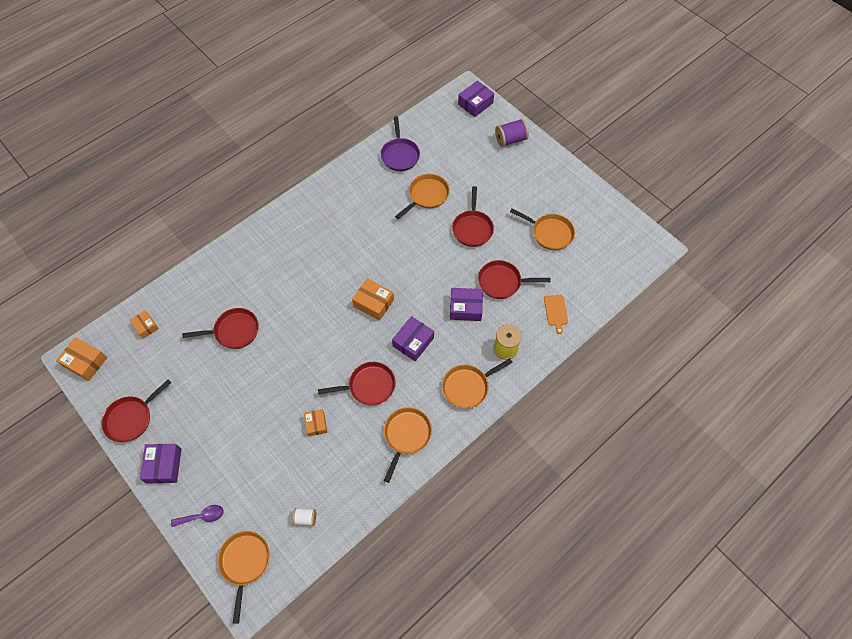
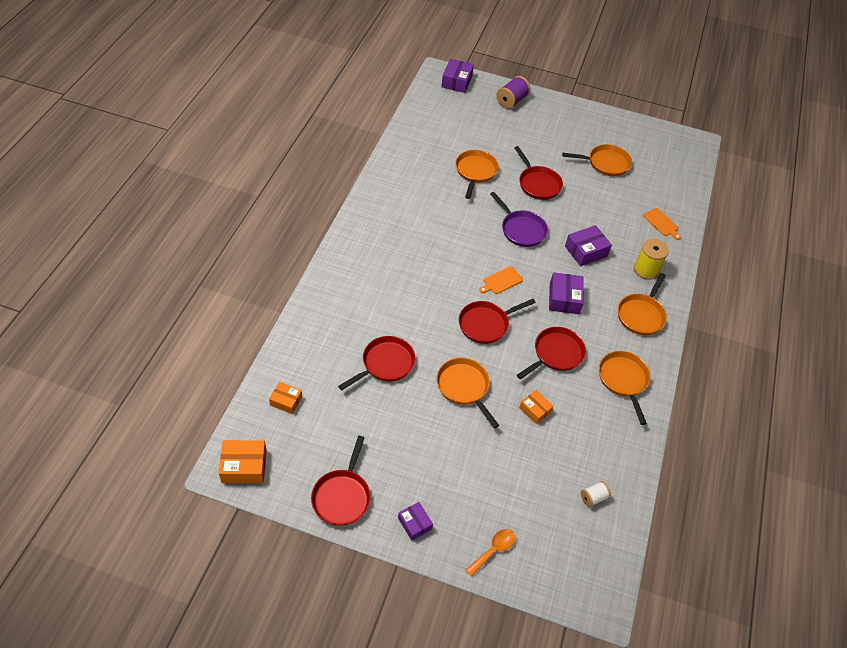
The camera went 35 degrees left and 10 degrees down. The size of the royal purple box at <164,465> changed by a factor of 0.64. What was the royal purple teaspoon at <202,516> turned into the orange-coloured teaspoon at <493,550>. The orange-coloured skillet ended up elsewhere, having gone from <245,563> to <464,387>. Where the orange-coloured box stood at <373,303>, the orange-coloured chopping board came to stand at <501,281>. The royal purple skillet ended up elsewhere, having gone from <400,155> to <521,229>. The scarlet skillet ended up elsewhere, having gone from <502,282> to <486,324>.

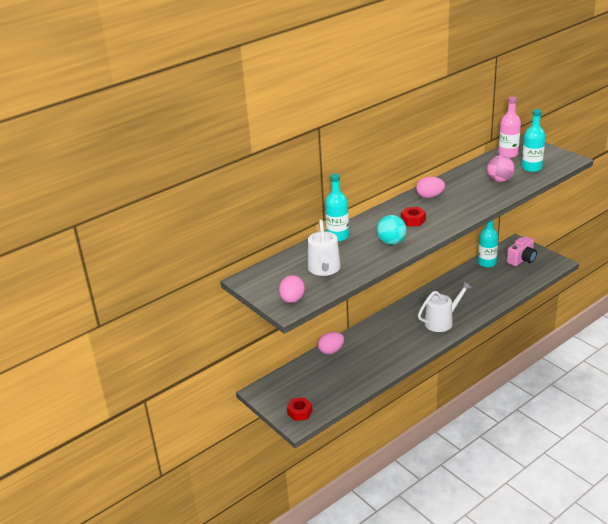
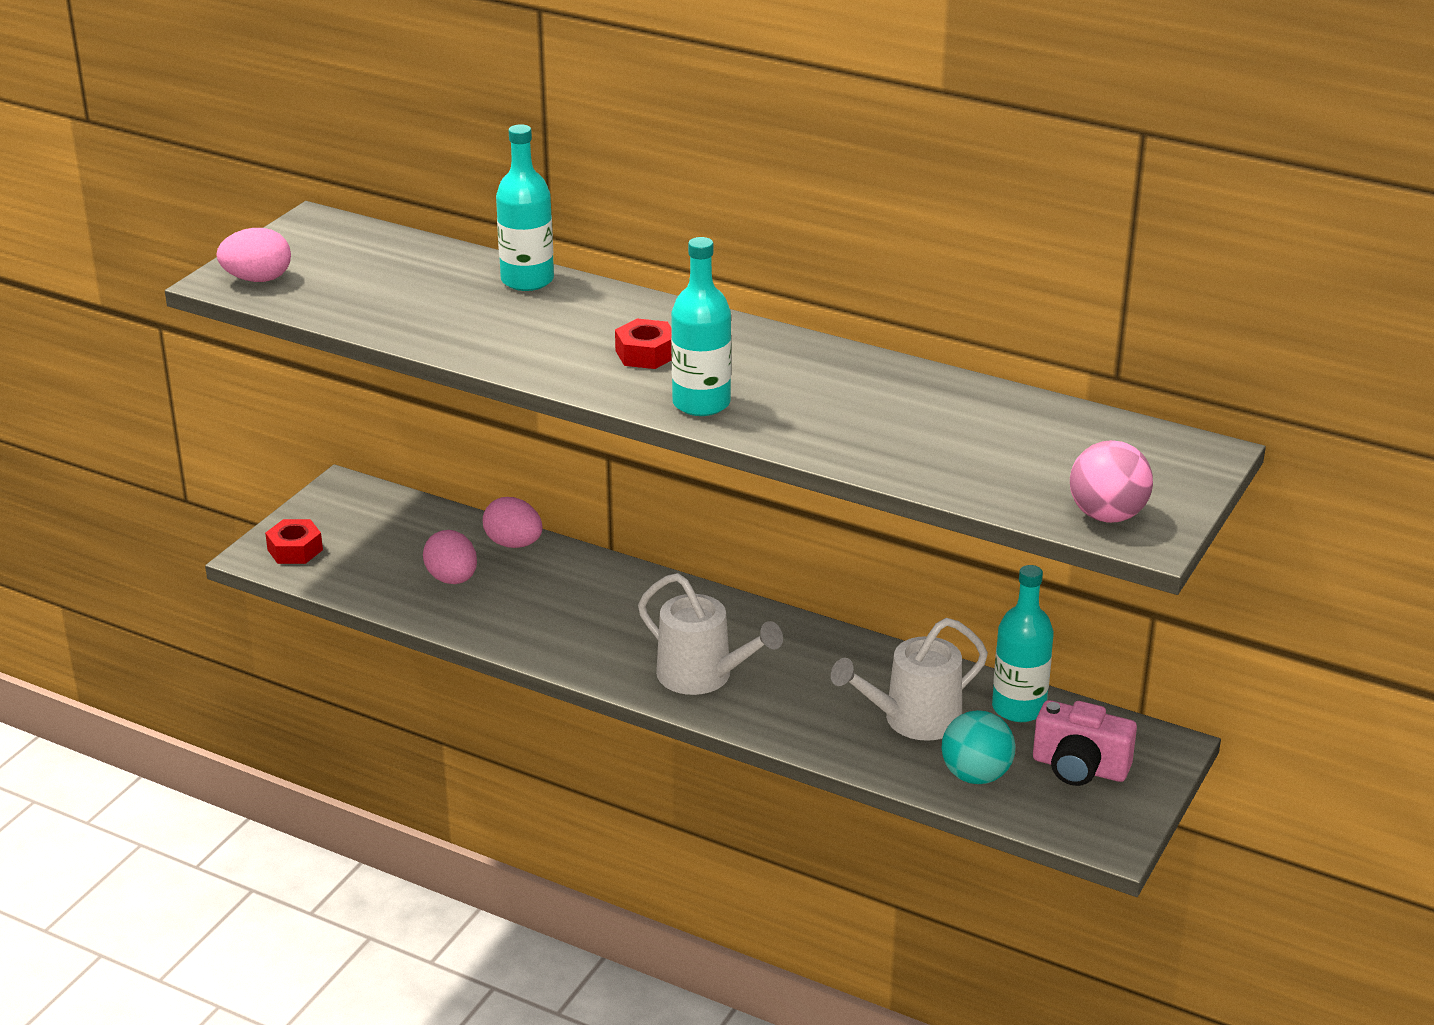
The camera went 65 degrees right and 0 degrees up. The snow-white sprinkling can ended up elsewhere, having gone from <324,269> to <913,719>. The aqua play ball ended up elsewhere, having gone from <391,242> to <976,775>. The pink egg shape ended up elsewhere, having gone from <430,196> to <452,579>. The pink play ball ended up elsewhere, having gone from <499,180> to <1107,515>. The second view lost the pink flask at <508,154>. The aqua flask ended up elsewhere, having gone from <531,168> to <701,403>.

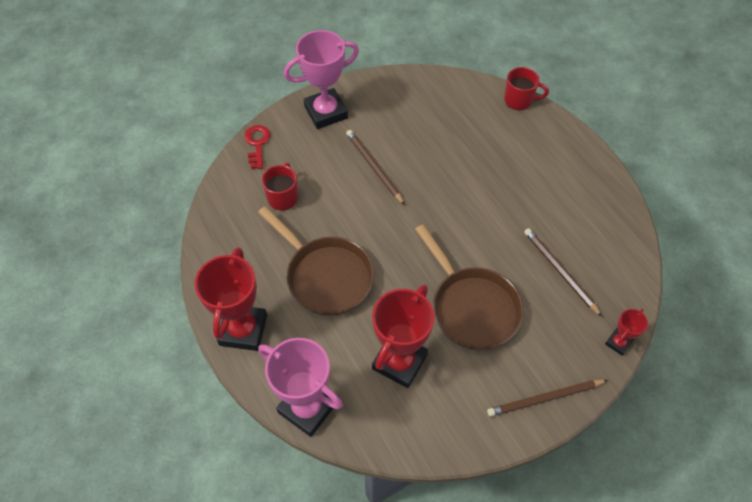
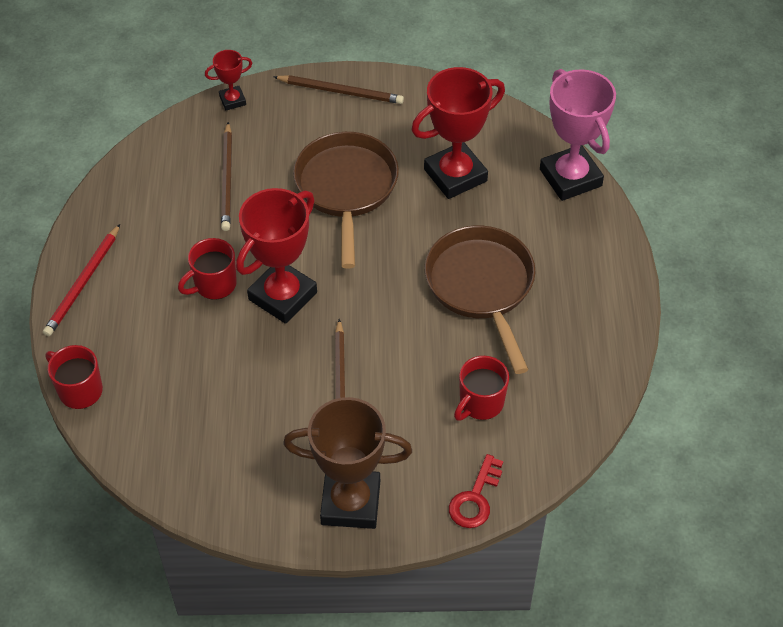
The camera went 150 degrees left and 5 degrees down. The scarlet award cup ended up elsewhere, having gone from <243,330> to <283,296>. What was the pink award cup at <326,112> turned into the russet award cup at <350,502>. The second view gained the scarlet wooden pencil at <83,283>. The second view gained the scarlet coffee mug at <214,284>.

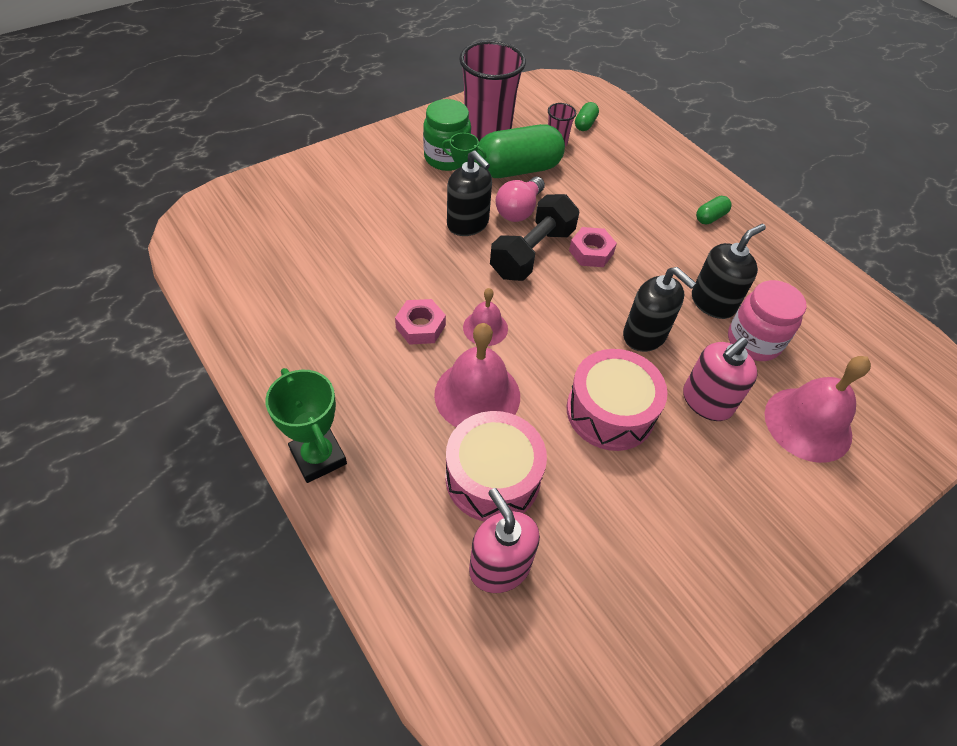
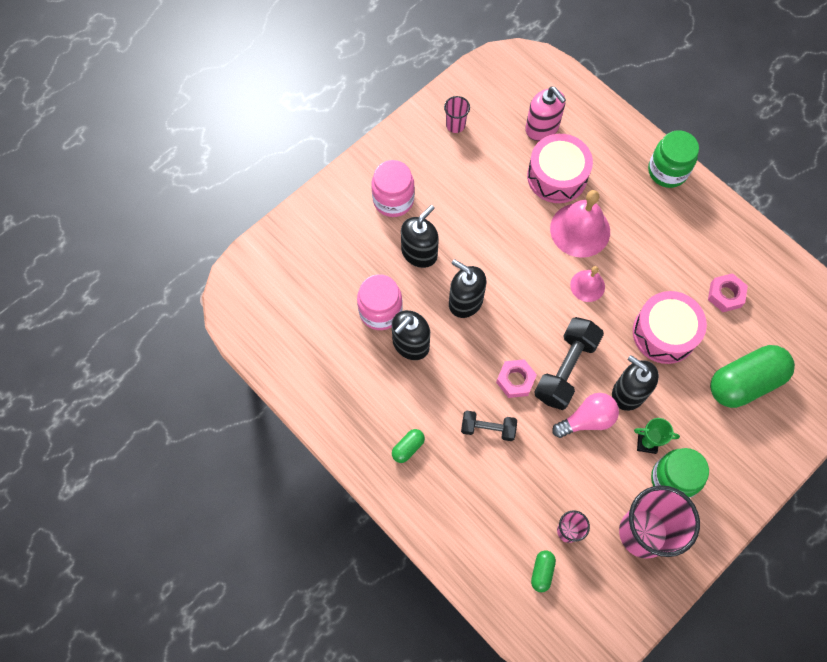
The camera went 175 degrees right and 15 degrees up. Where the leaf-green award cup stood at <318,457>, the leaf-green jar came to stand at <667,171>. The pink hexagon nut ended up elsewhere, having gone from <420,326> to <725,295>. The leaf-green pill ended up elsewhere, having gone from <518,169> to <745,382>. The pink lightbulb at <519,210> ended up facing another way, 45 degrees clockwise from before. The pink snare drum ended up elsewhere, having gone from <610,411> to <664,333>. What was the pink pump bottle at <706,401> turned into the black pump bottle at <419,253>. The second view lost the pink bell at <808,424>. The second view gained the pink jar at <393,200>. The second view gained the pink beaker at <455,125>. The second view gained the black free weight at <488,428>.

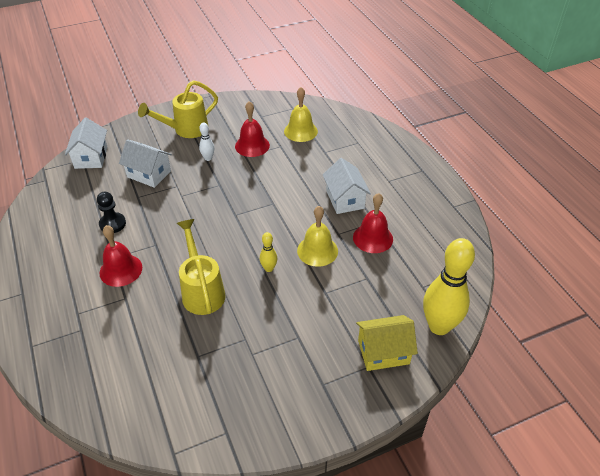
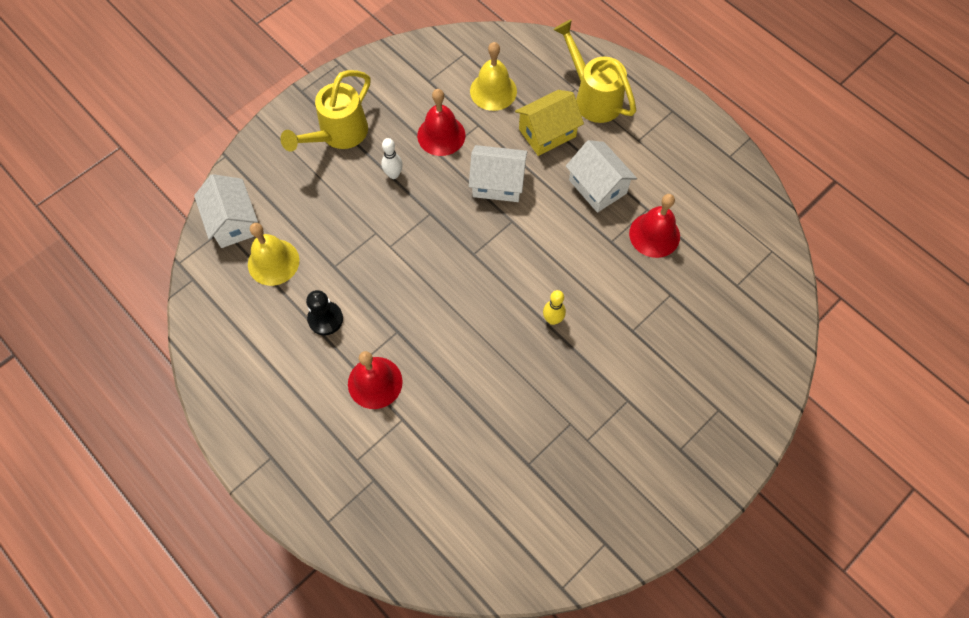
The camera went 20 degrees left and 20 degrees up. The snow-white house ended up elsewhere, having gone from <149,174> to <497,183>. The bright yellow sprinkling can ended up elsewhere, having gone from <202,290> to <593,97>. The bright yellow bell ended up elsewhere, having gone from <317,250> to <273,262>. The bright yellow house ended up elsewhere, having gone from <383,352> to <547,133>. The second view lost the bright yellow skittle at <439,326>.

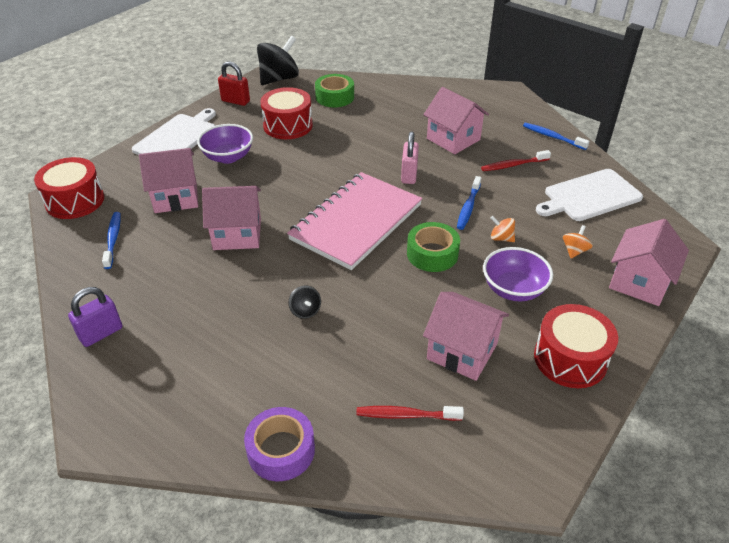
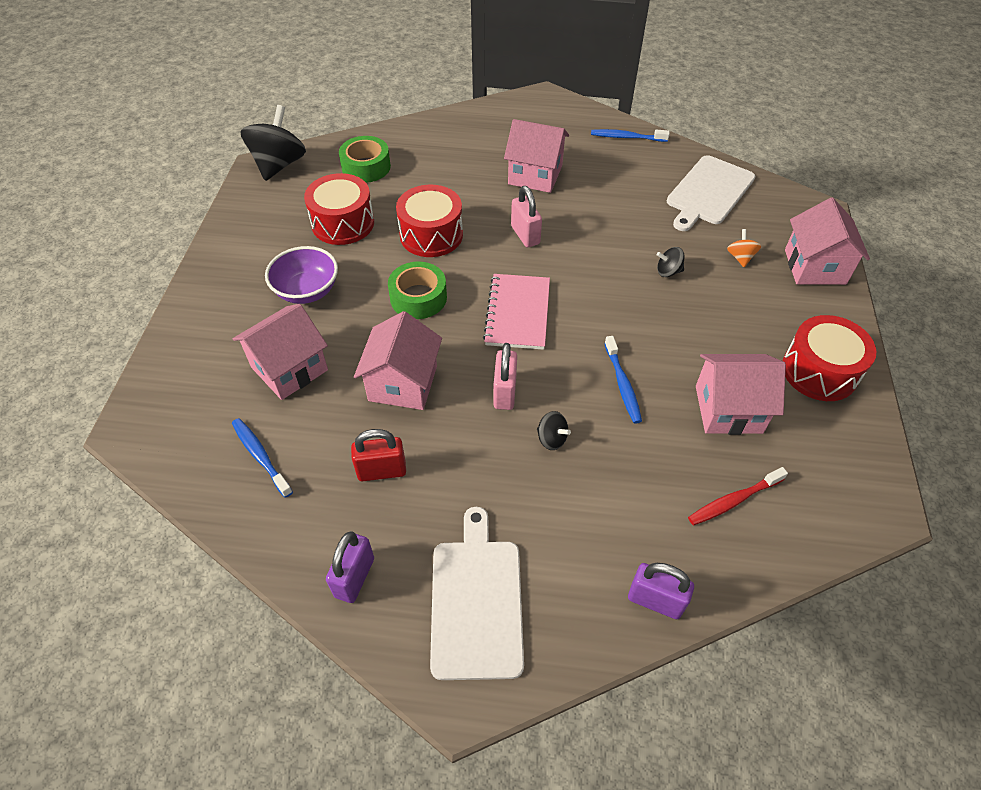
The camera went 30 degrees left and 10 degrees up. The scarlet snare drum ended up elsewhere, having gone from <75,201> to <431,235>. The snow-white chopping board ended up elsewhere, having gone from <177,137> to <477,601>. The pink house at <237,234> ended up facing another way, 45 degrees counterclockwise from before. The scarlet padlock ended up elsewhere, having gone from <235,101> to <382,471>. Where the royal purple tape stood at <281,450>, the royal purple padlock came to stand at <655,600>. The size of the pink notepad at <356,222> changed by a factor of 0.64. The leaf-green tape ended up elsewhere, having gone from <432,254> to <418,298>. The royal blue dental brush ended up elsewhere, having gone from <468,207> to <622,384>. The second view lost the scarlet dental brush at <513,165>. The second view lost the royal purple serving bowl at <513,289>. What was the orange-coloured whirligig at <501,238> turned into the black whirligig at <668,271>. The second view gained the pink padlock at <504,392>.

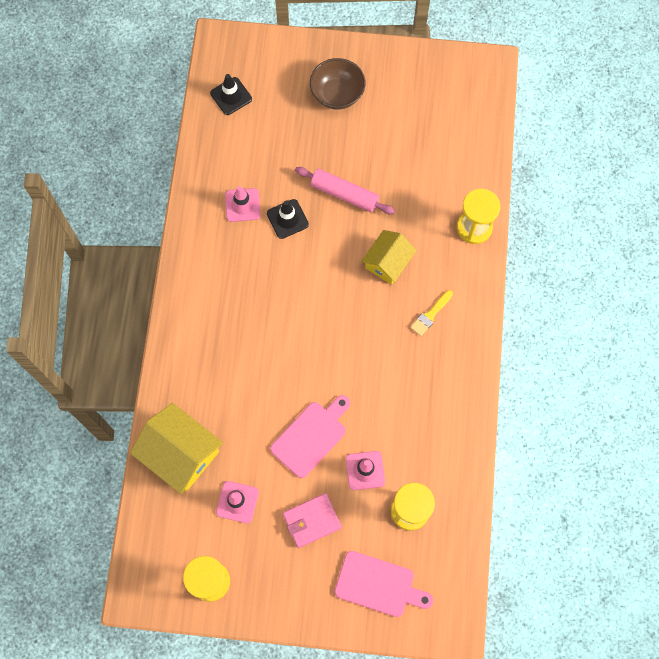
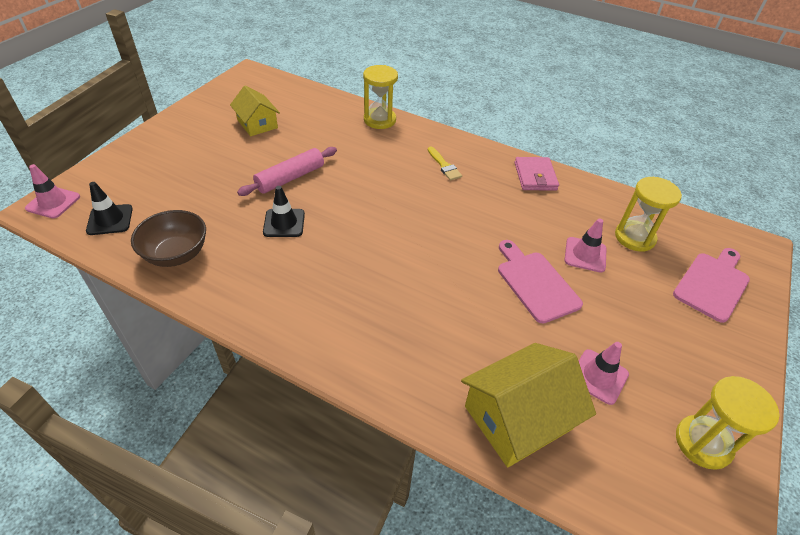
The camera went 70 degrees left and 25 degrees down. The pink road cone ended up elsewhere, having gone from <242,205> to <53,202>. The pink wallet ended up elsewhere, having gone from <312,521> to <535,176>. The russet serving bowl ended up elsewhere, having gone from <337,94> to <176,254>. The bright yellow house ended up elsewhere, having gone from <388,262> to <257,124>.

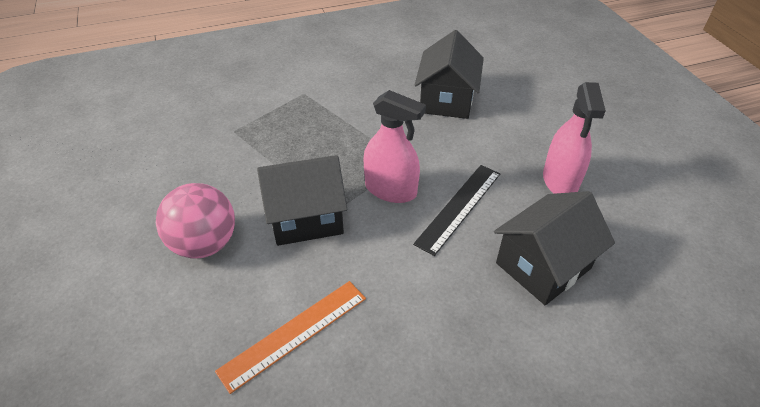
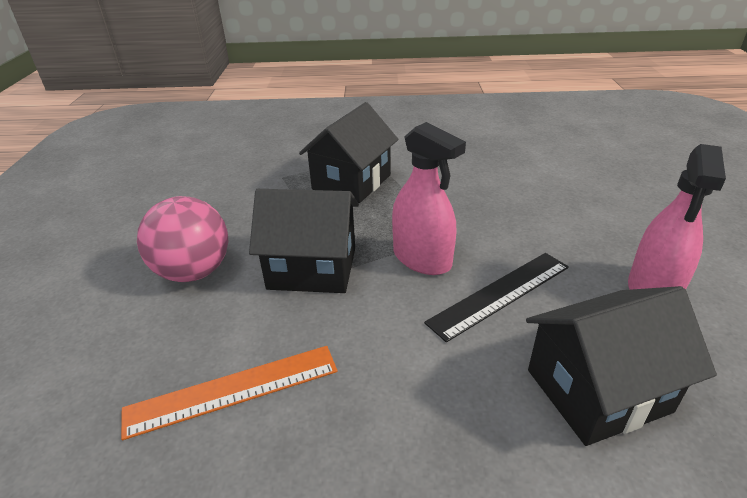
The camera went 20 degrees right and 10 degrees down. The black house ended up elsewhere, having gone from <446,100> to <351,182>.

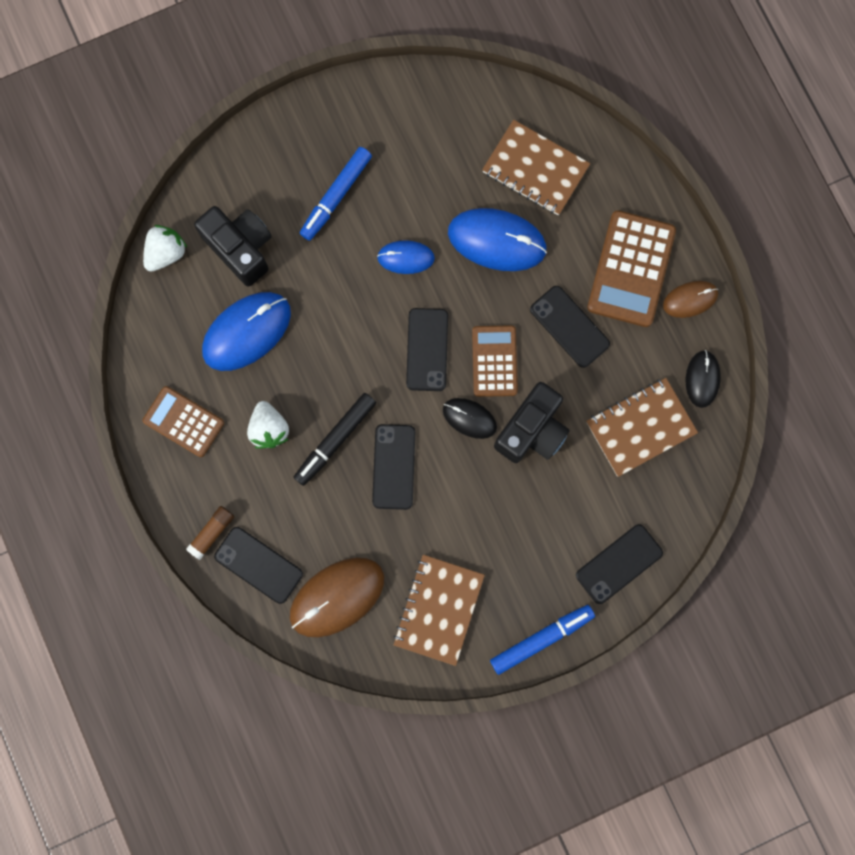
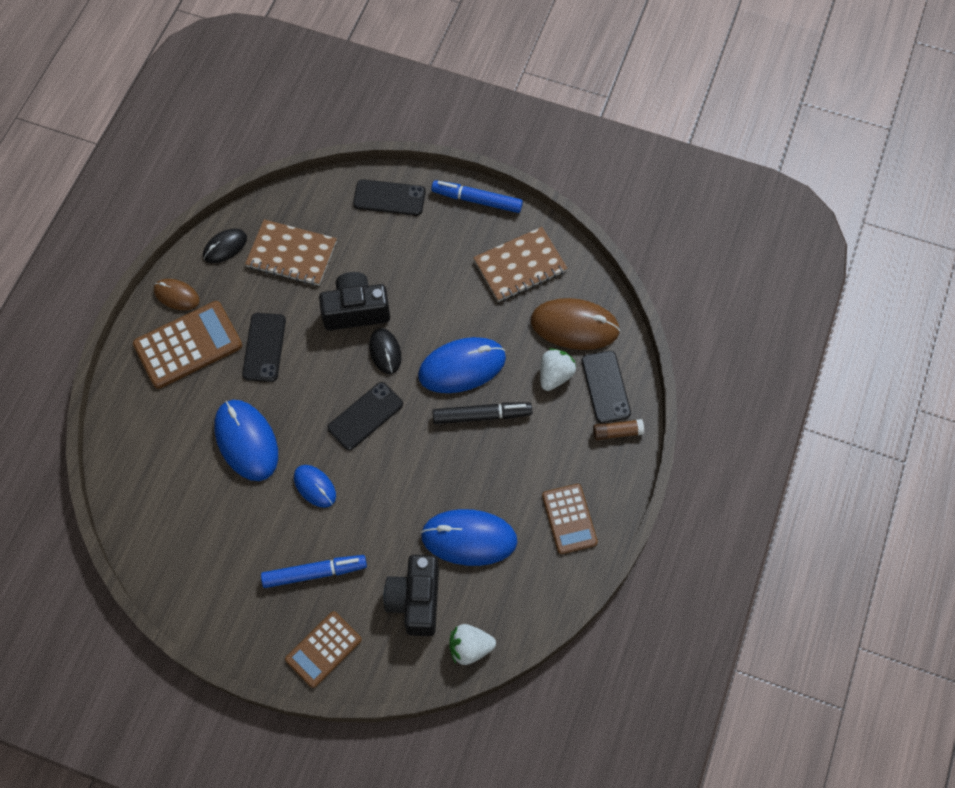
The camera went 135 degrees left and 15 degrees down. The snow-white toy strawberry ended up elsewhere, having gone from <269,429> to <555,375>. Where the black mobile phone stood at <394,467>, the royal blue computer mouse came to stand at <462,367>. The russet adding machine ended up elsewhere, having gone from <494,361> to <323,649>. The second view lost the russet notepad at <535,169>.

